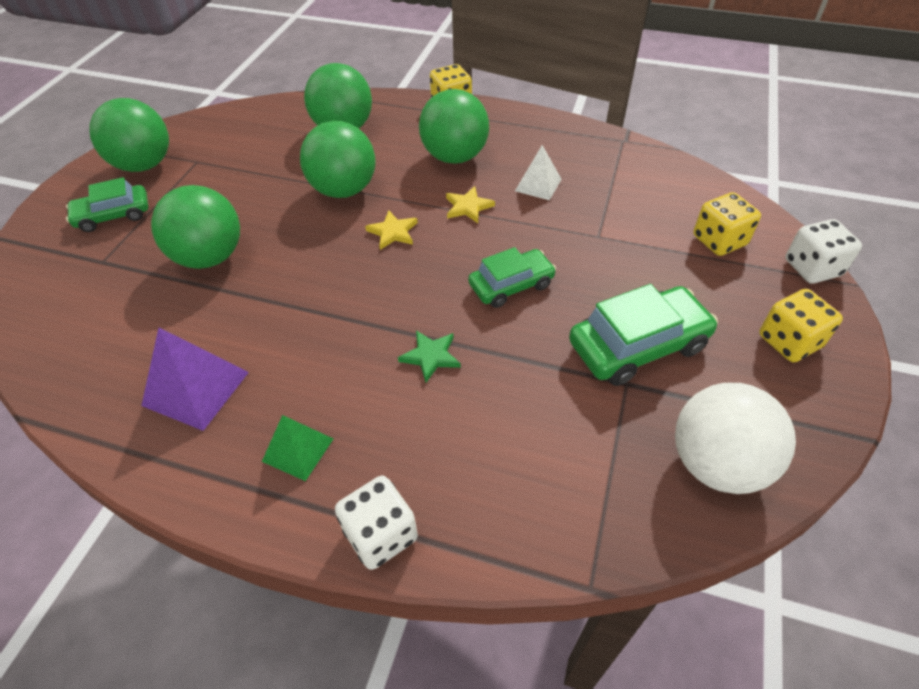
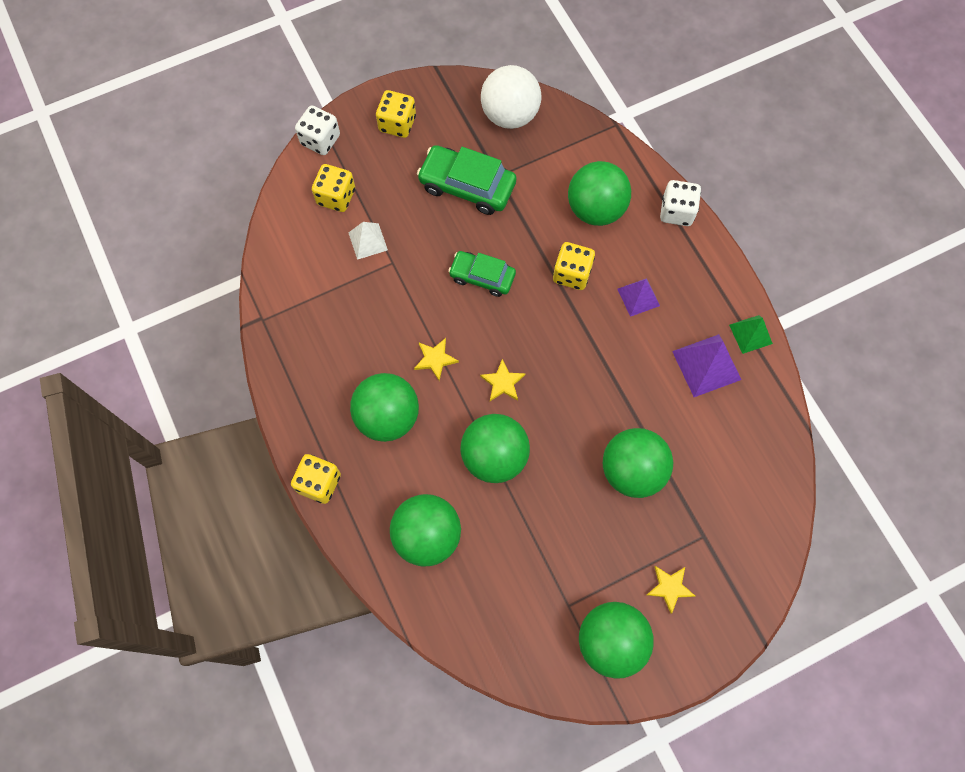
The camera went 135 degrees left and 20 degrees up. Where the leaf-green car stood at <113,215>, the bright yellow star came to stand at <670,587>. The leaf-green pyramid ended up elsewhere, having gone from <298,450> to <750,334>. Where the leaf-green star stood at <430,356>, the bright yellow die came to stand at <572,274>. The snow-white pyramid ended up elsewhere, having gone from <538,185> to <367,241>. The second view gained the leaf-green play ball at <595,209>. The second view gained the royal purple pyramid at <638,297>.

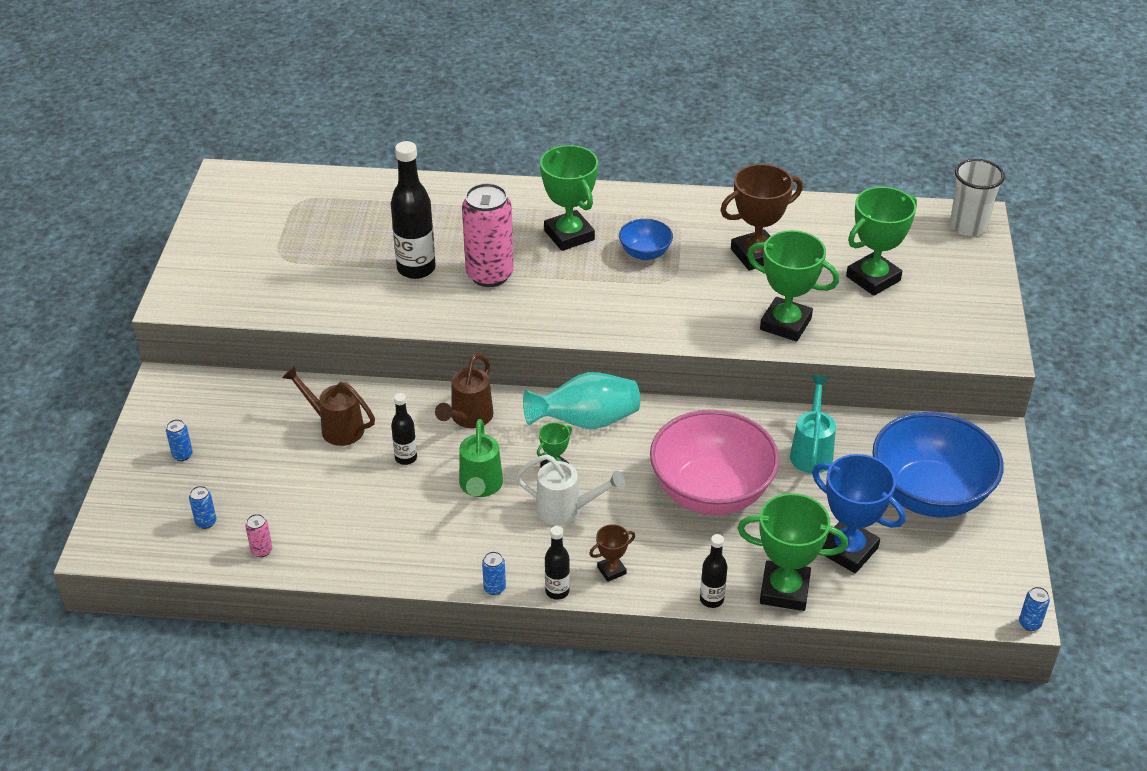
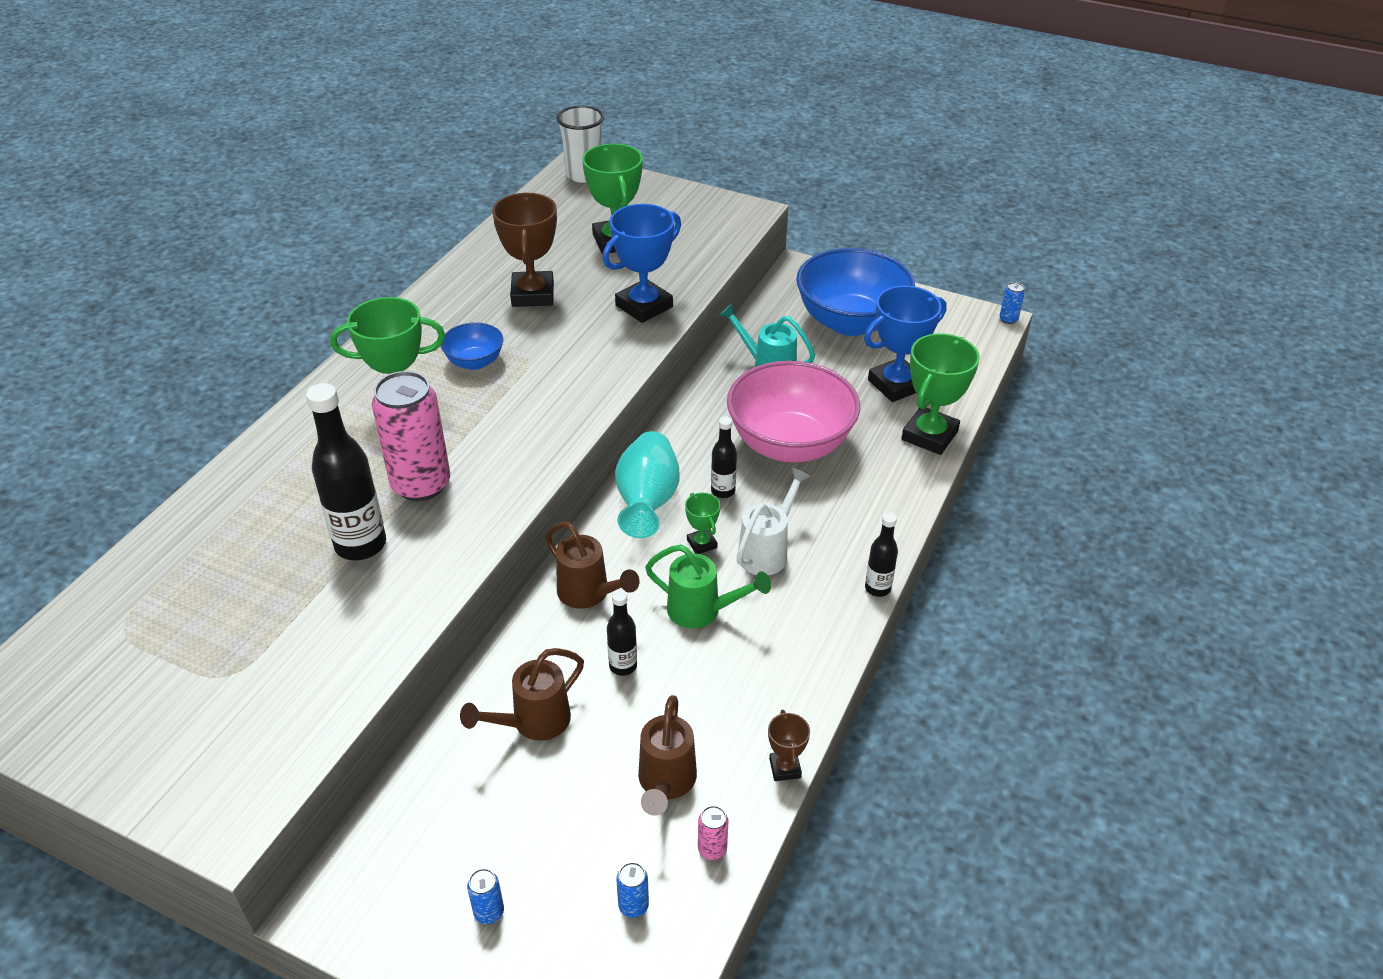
The camera went 70 degrees left and 0 degrees up. The second view lost the royal blue can at <494,588>. The russet award cup ended up elsewhere, having gone from <611,570> to <785,768>. The black flask ended up elsewhere, having gone from <711,599> to <723,491>. What was the leaf-green award cup at <785,324> turned into the royal blue award cup at <644,306>. The second view gained the russet sprinkling can at <665,784>.

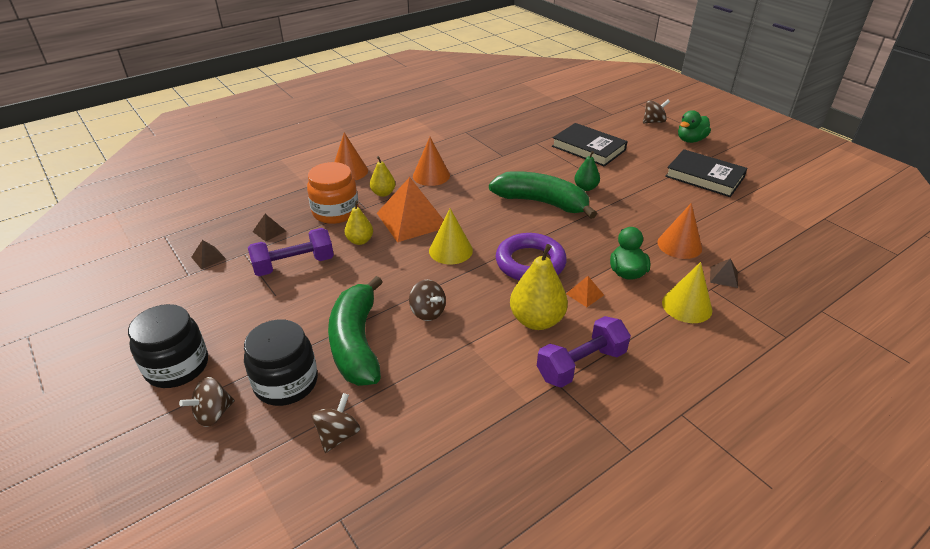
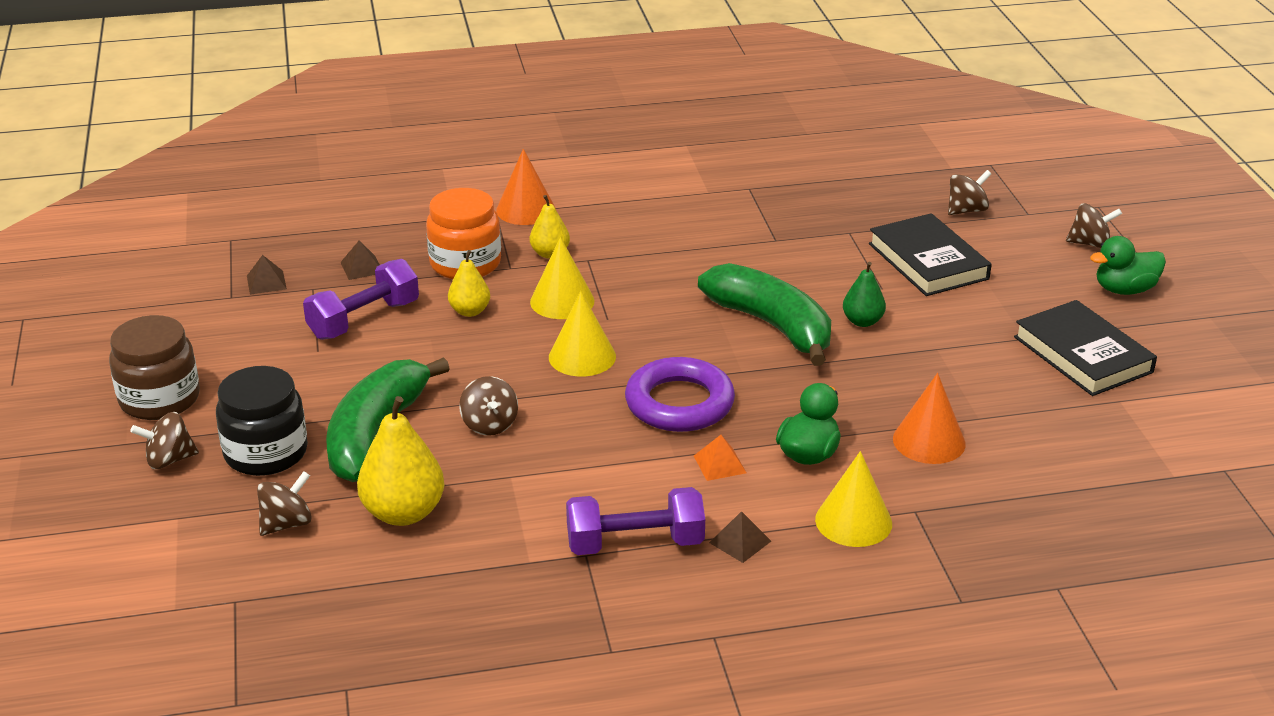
The camera went 25 degrees right and 5 degrees down. What was the black jar at <177,366> turned into the russet jar at <160,399>. The royal purple free weight at <294,265> ended up facing another way, 45 degrees counterclockwise from before. Where the orange-coloured pyramid stood at <412,219>, the bright yellow cone shape came to stand at <562,301>. The second view lost the orange-coloured cone shape at <431,175>. The bright yellow pear fruit ended up elsewhere, having gone from <536,320> to <403,513>. The russet pyramid ended up elsewhere, having gone from <723,276> to <740,541>. The second view gained the russet whirligig at <966,210>.

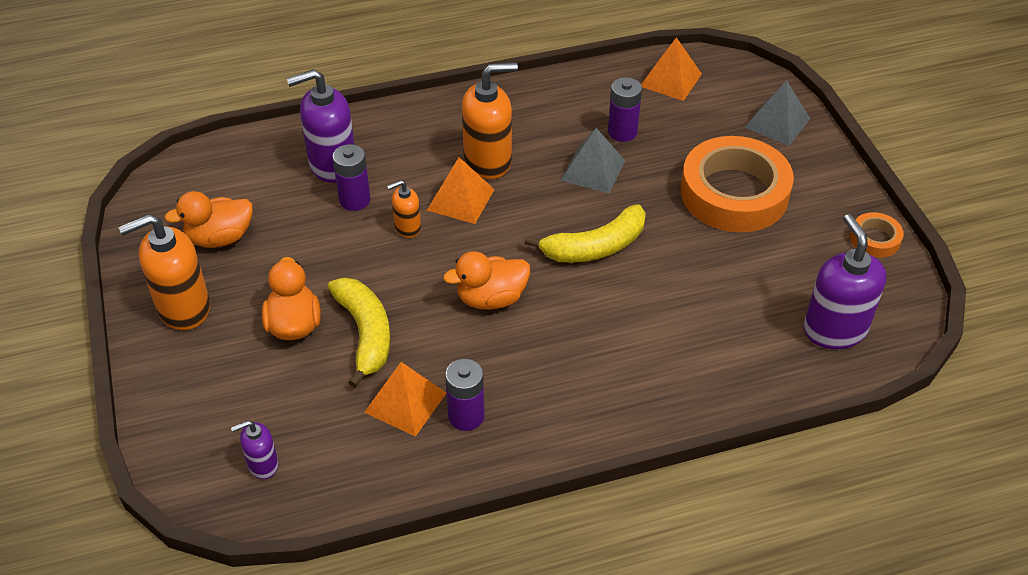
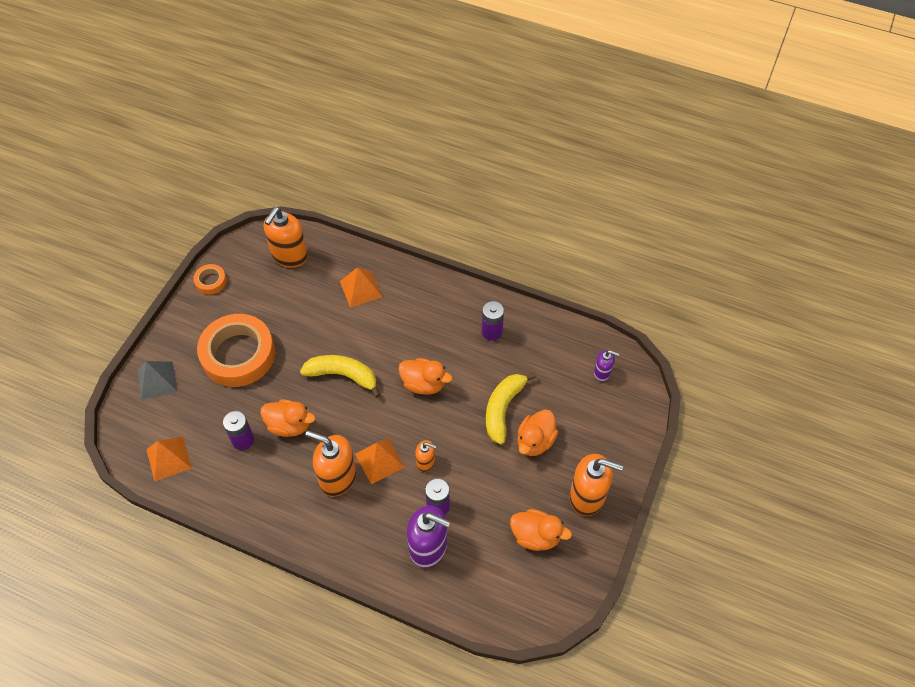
The camera went 140 degrees left and 10 degrees up. The orange-coloured pyramid ended up elsewhere, having gone from <405,402> to <361,289>. Where the gray pyramid stood at <593,170>, the orange-coloured duck came to stand at <289,425>. What was the royal purple pump bottle at <834,329> turned into the orange-coloured pump bottle at <289,256>.

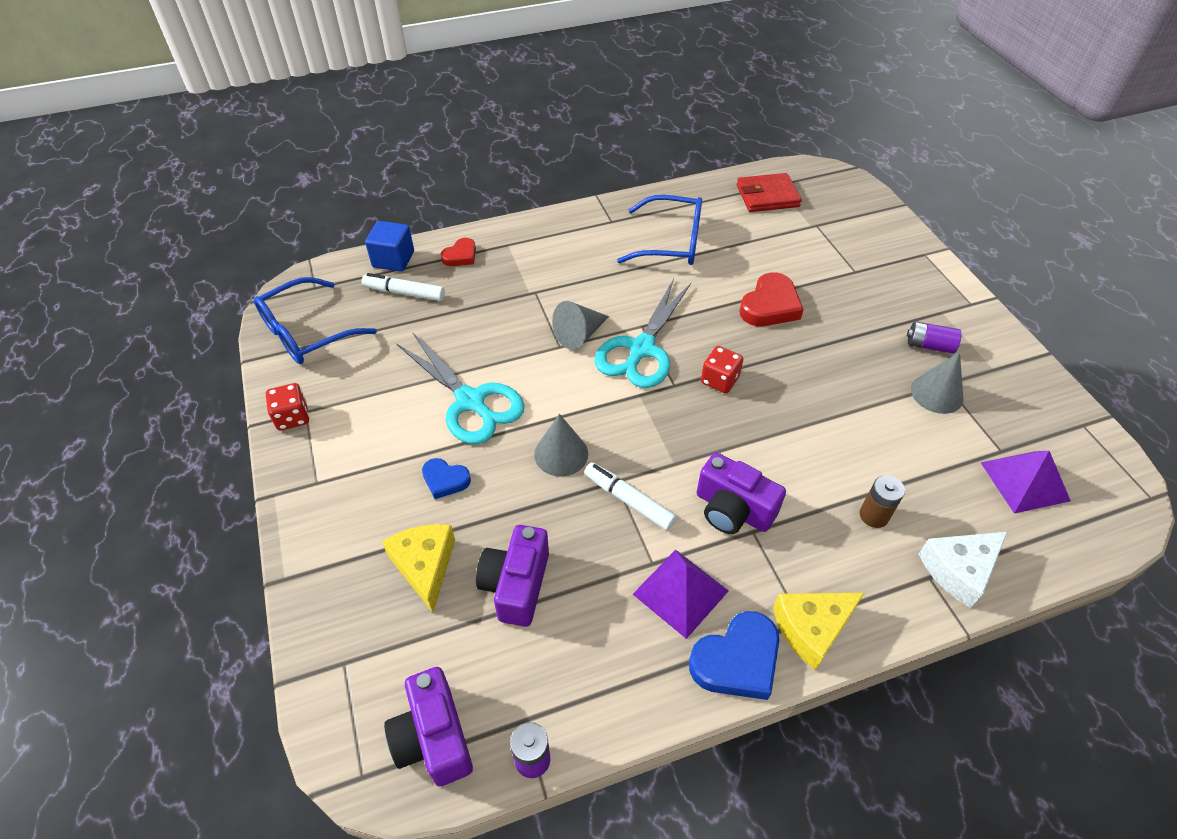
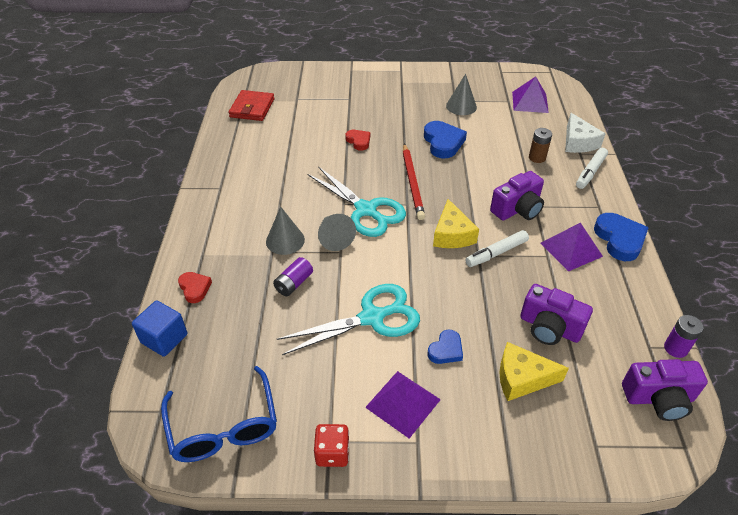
The camera went 70 degrees left and 5 degrees down. The snow-white marker ended up elsewhere, having gone from <404,293> to <590,172>. The gray cone shape ended up elsewhere, having gone from <561,454> to <285,240>. The second view lost the royal blue eyeglasses at <671,242>. Where the scarlet die stood at <719,380>, the scarlet wooden pencil came to stand at <412,183>. The size of the scarlet heart at <770,306> changed by a factor of 0.60. The bright yellow cheese wedge ended up elsewhere, having gone from <812,628> to <452,234>. The royal purple power cell ended up elsewhere, having gone from <929,345> to <294,283>. The second view gained the royal purple pyramid at <403,403>. The second view gained the royal blue heart at <443,142>.

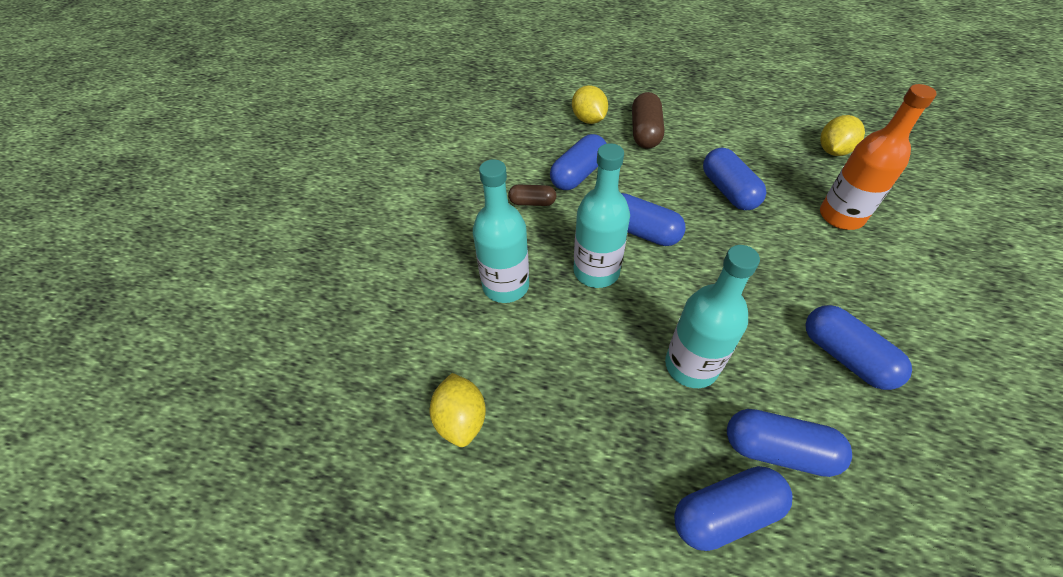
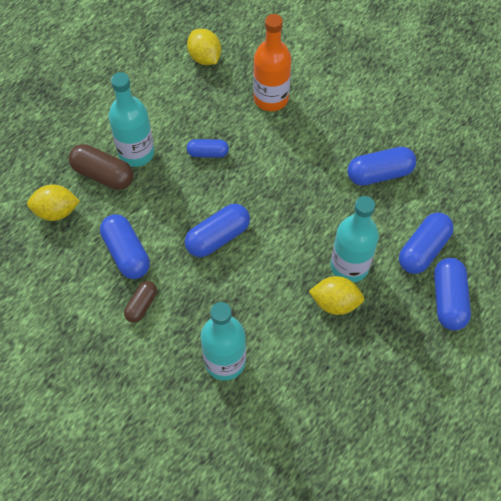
The camera went 70 degrees left and 10 degrees up. The bright yellow toy lemon ended up elsewhere, having gone from <461,419> to <335,302>. The aqua flask ended up elsewhere, having gone from <596,271> to <136,153>. The size of the royal blue pill at <728,191> changed by a factor of 0.61.

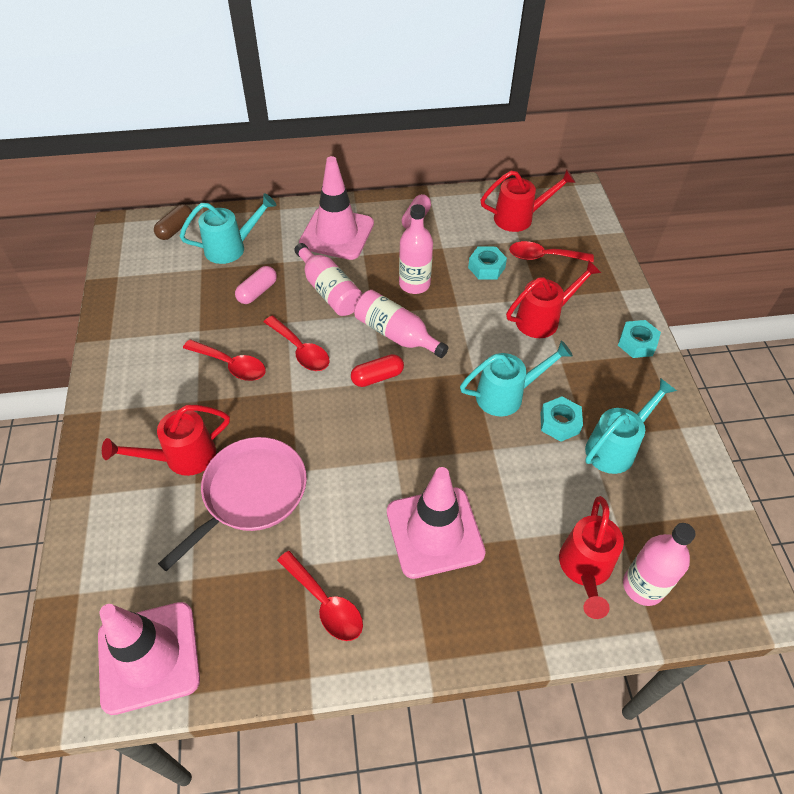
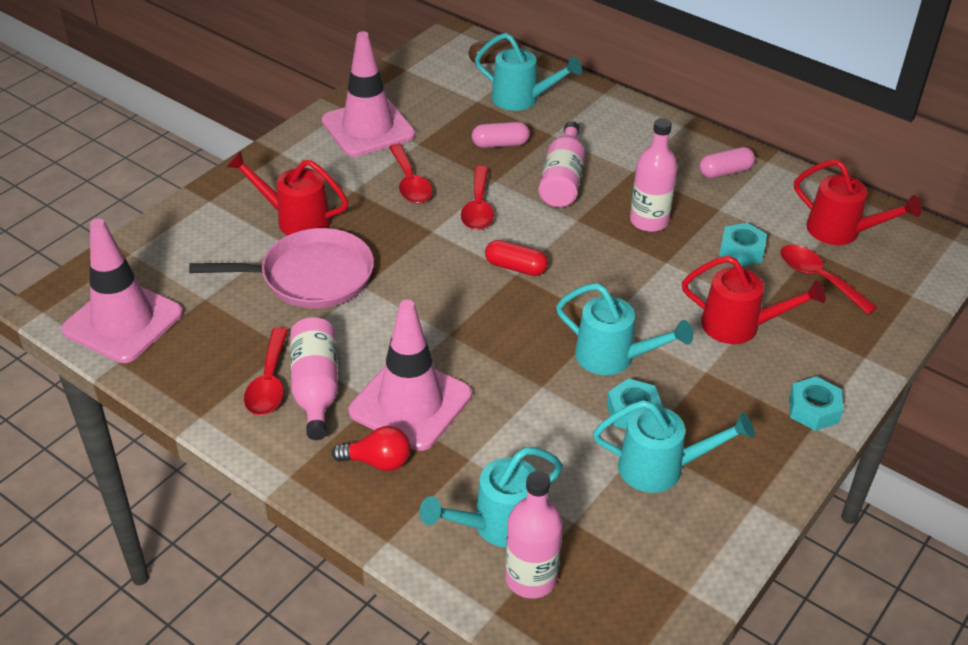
The camera went 45 degrees right and 10 degrees down. The pink road cone ended up elsewhere, having gone from <337,234> to <368,128>. The pink flask ended up elsewhere, having gone from <396,334> to <316,388>. What was the scarlet sprinkling can at <585,569> turned into the aqua sprinkling can at <498,525>. The second view gained the scarlet lightbulb at <378,461>.

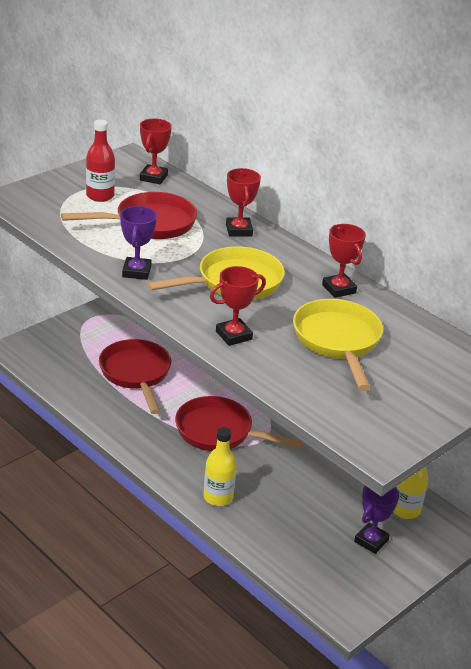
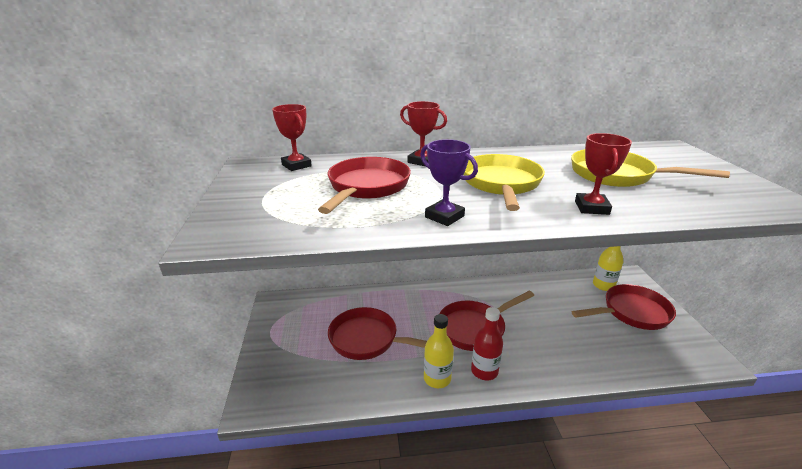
The camera went 50 degrees left and 5 degrees down. The scarlet flask ended up elsewhere, having gone from <100,196> to <484,371>. The bright yellow flask ended up elsewhere, having gone from <218,497> to <437,378>. The second view lost the scarlet award cup at <339,289>. Where the royal purple award cup stood at <371,541>, the scarlet skillet came to stand at <631,312>.

